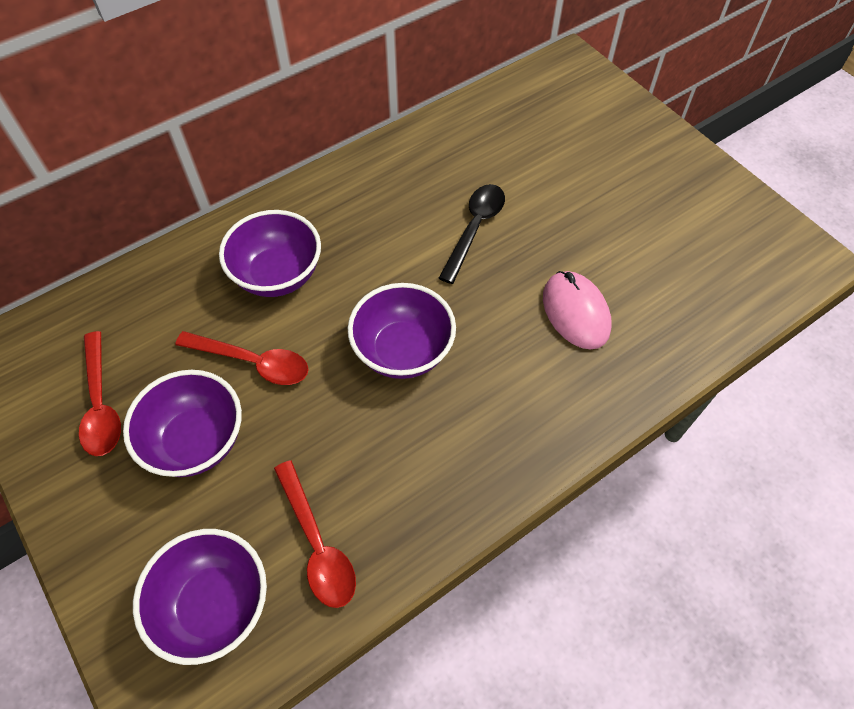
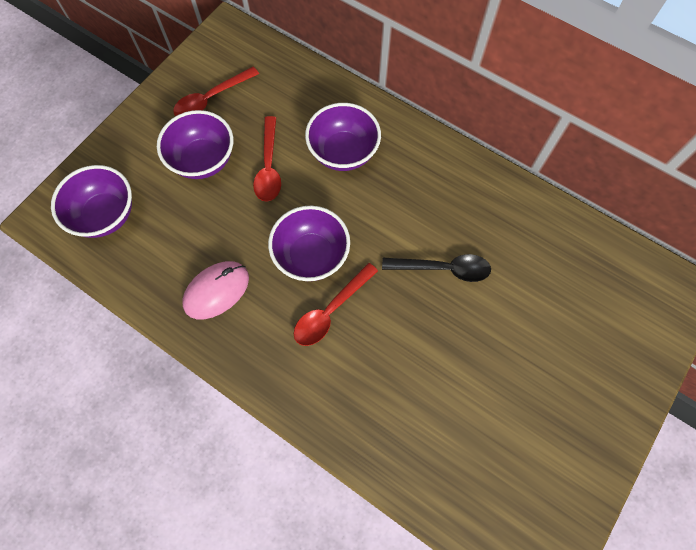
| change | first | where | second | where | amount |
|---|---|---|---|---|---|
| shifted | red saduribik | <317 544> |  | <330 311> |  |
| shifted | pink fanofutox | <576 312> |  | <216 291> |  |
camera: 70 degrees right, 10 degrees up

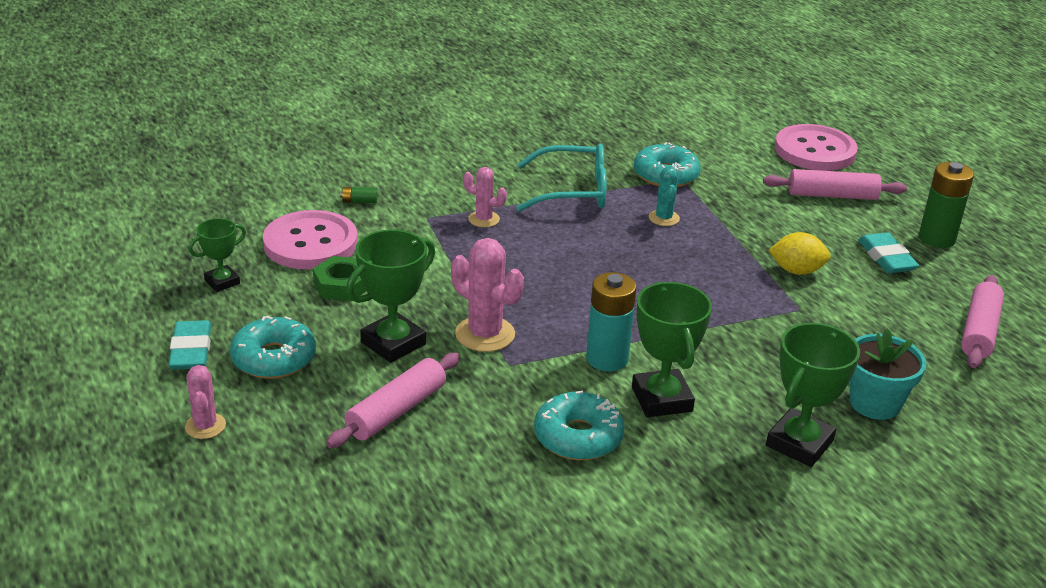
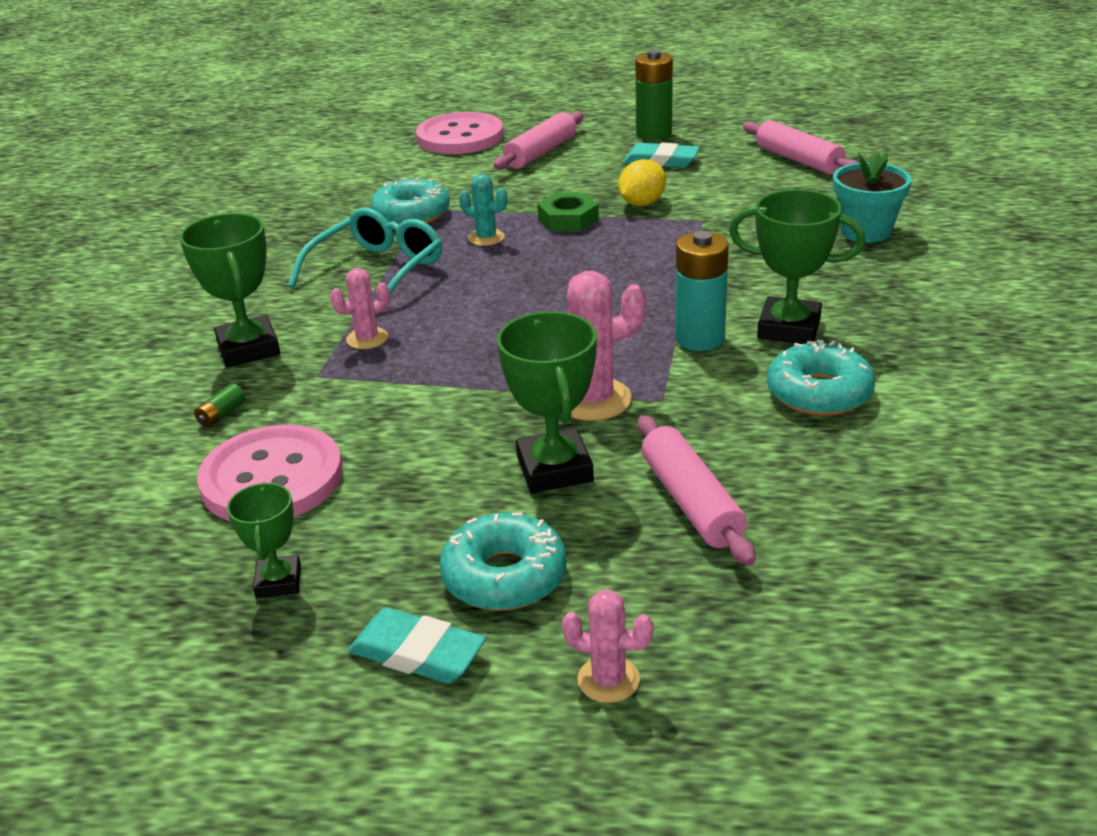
| change | first | where | second | where | amount |
|---|---|---|---|---|---|
| shifted | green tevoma | <342 285> |  | <568 219> |  |
| shifted | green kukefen | <799 443> |  | <248 349> |  |
camera: 55 degrees left, 0 degrees up

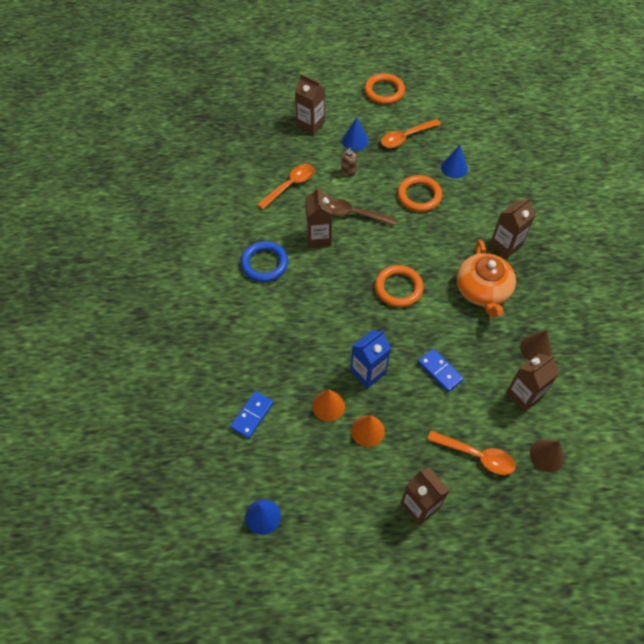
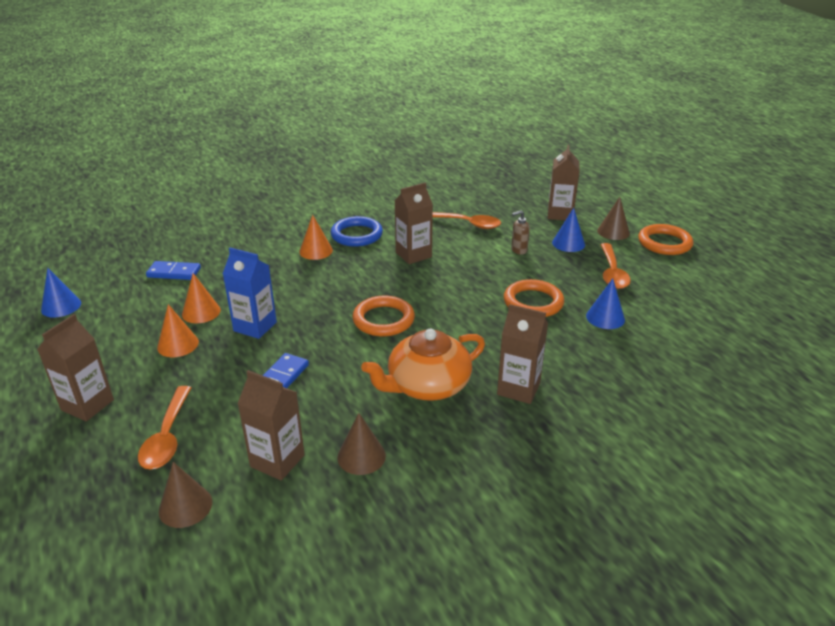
| change | first | where | second | where | amount |
|---|---|---|---|---|---|
| gone | brown saduribik | <353 214> |  |  |  |
| new |  |  | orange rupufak | <316 251> |  |
| new |  |  | brown rupufak | <613 232> |  |
| rotated | orange saduribik | <405 137> |  | <612 273> | 120 degrees counterclockwise |
camera: 65 degrees right, 25 degrees down

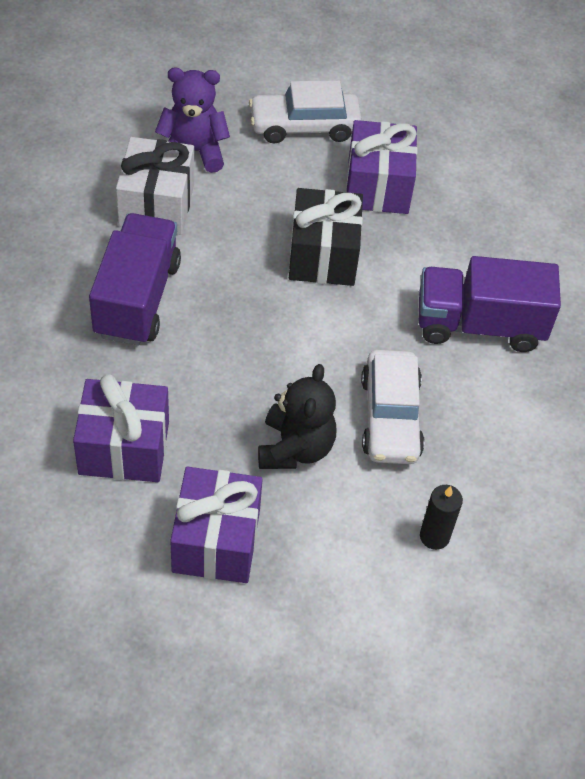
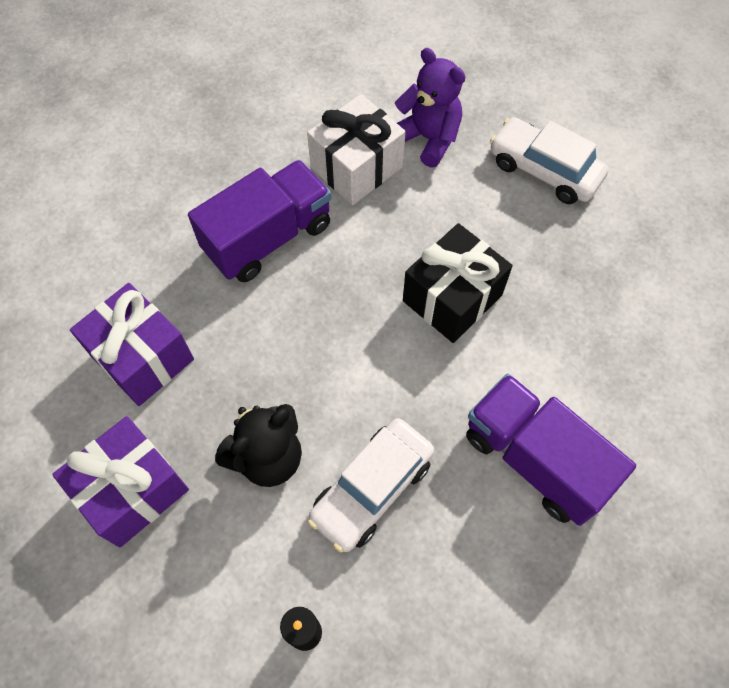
| change | first | where | second | where | amount |
|---|---|---|---|---|---|
| gone | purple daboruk | <378 186> |  |  |  |
camera: 45 degrees right, 10 degrees up

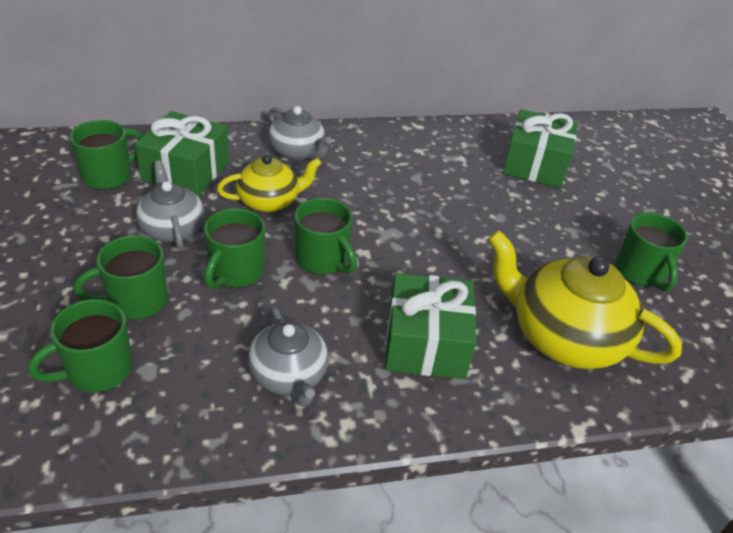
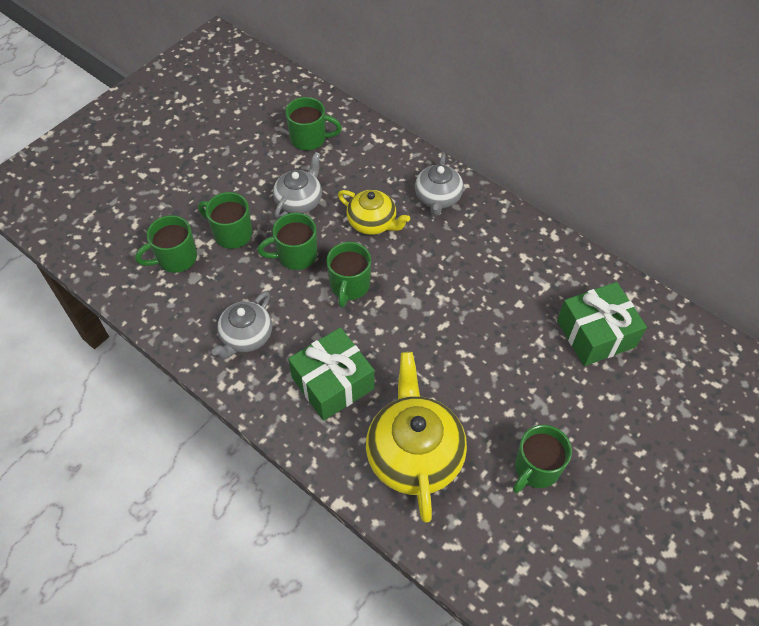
| change | first | where | second | where | amount |
|---|---|---|---|---|---|
| gone | green daboruk | <186 171> |  |  |  |
| rotated | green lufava | <97 370> |  | <176 258> | 45 degrees counterclockwise |
camera: 55 degrees right, 15 degrees up

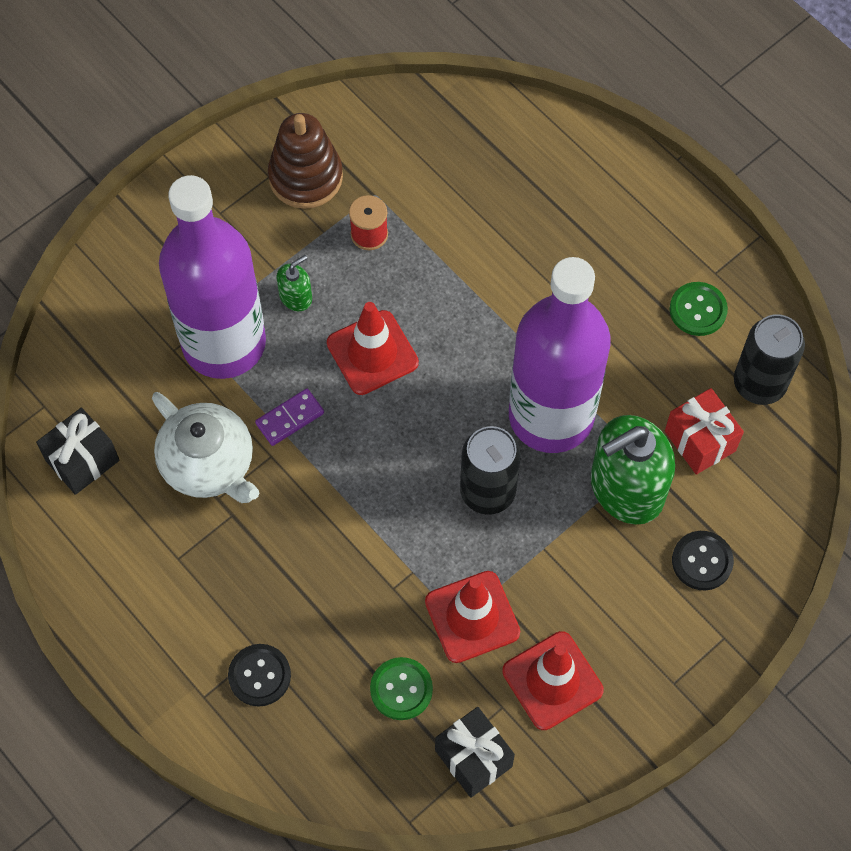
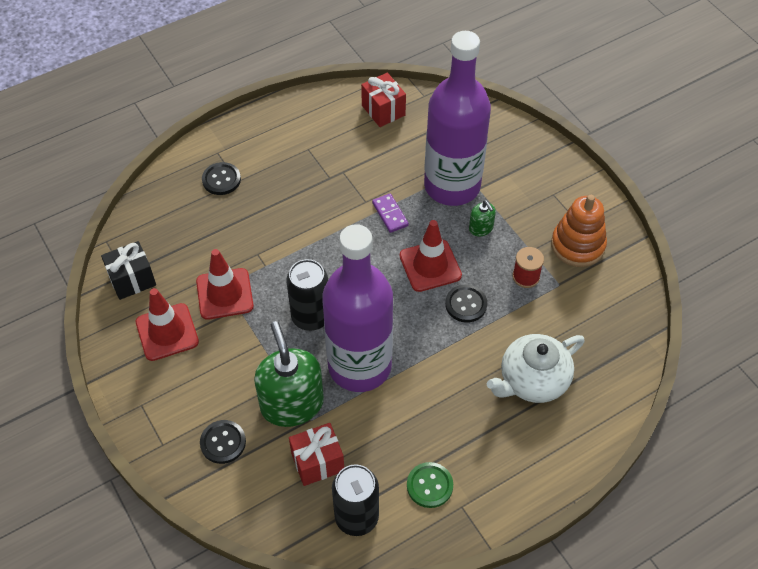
| change | first | where | second | where | amount |
|---|---|---|---|---|---|
| gone | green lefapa | <401 689> |  |  |  |
| new |  |  | black lefapa | <466 304> |  |
| shifted | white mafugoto | <209 464> |  | <532 381> |  |
| repainted | black daboruk | <82 460> | red daboruk | <383 110> |  |
| repainted | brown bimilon | <305 177> | orange bimilon | <577 245> |  |
camera: 100 degrees right, 10 degrees down

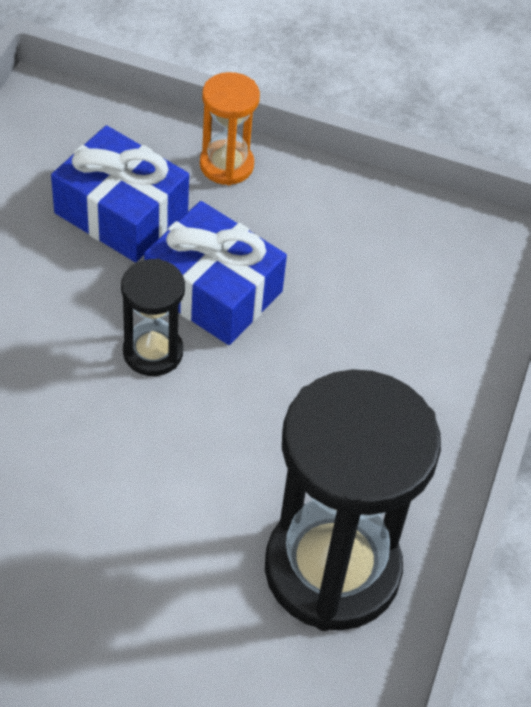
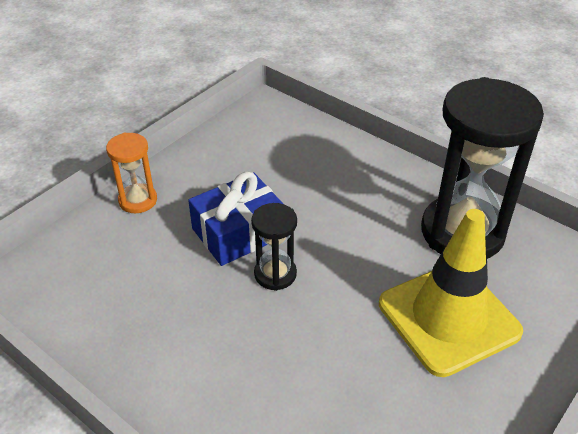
| change | first | where | second | where | amount |
|---|---|---|---|---|---|
| gone | blue daboruk | <121 212> |  |  |  |
| new |  |  | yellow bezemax | <448 318> |  |
camera: 65 degrees left, 10 degrees down

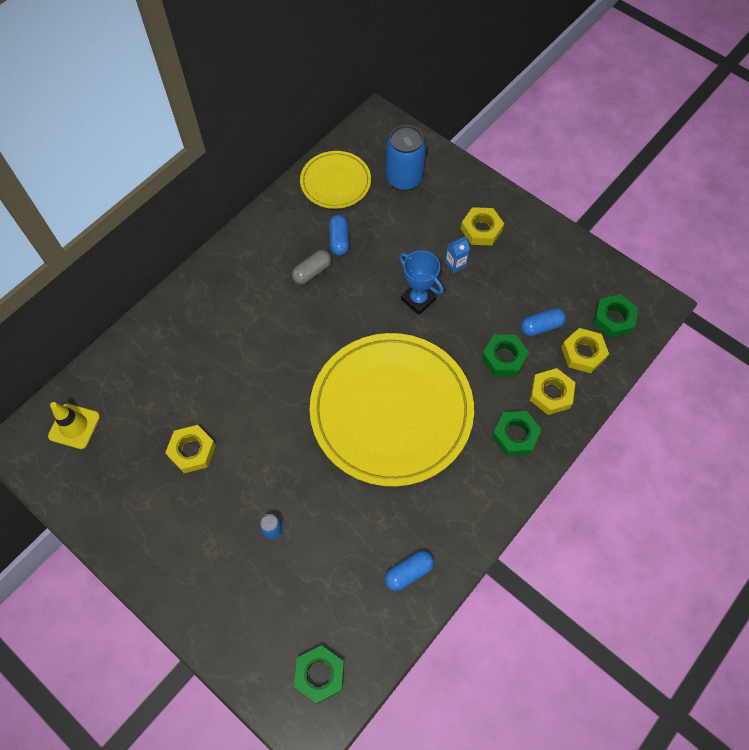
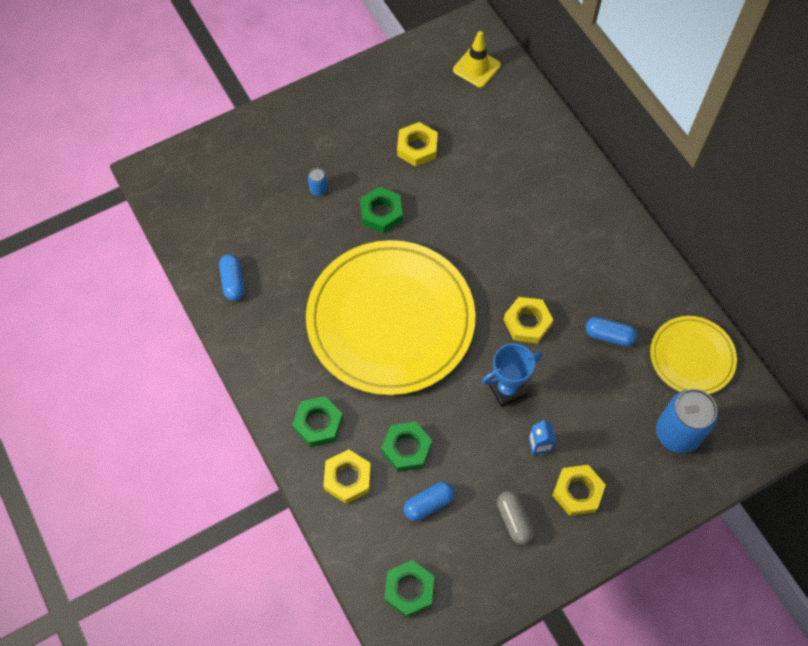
| change | first | where | second | where | amount |
|---|---|---|---|---|---|
| shifted | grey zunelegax | <312 272> |  | <514 520> |  |
| shifted | green tevoma | <320 674> |  | <381 213> |  |
| shifted | yellow tevoma | <583 353> |  | <527 322> |  |
| rotated | blue zunelegax | <541 326> |  | <428 504> | 60 degrees clockwise |
camera: 110 degrees right, 0 degrees up

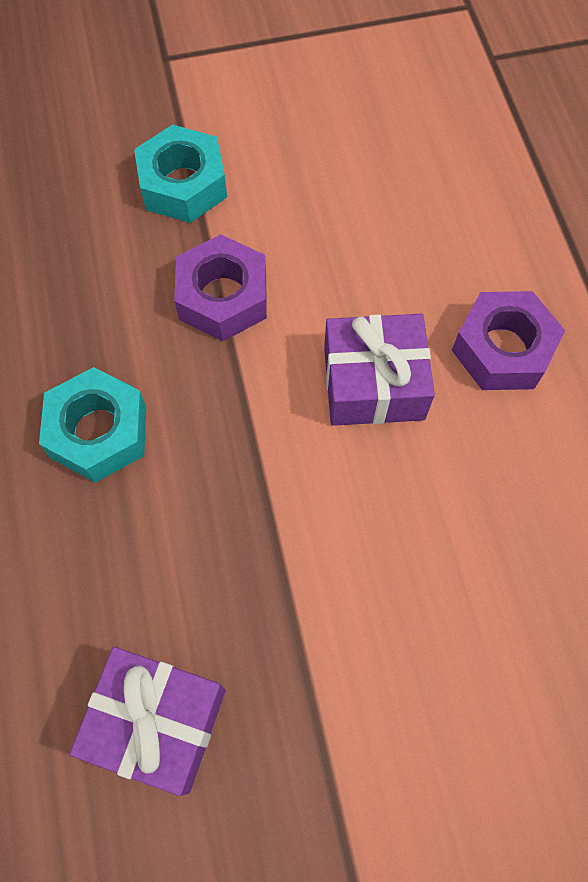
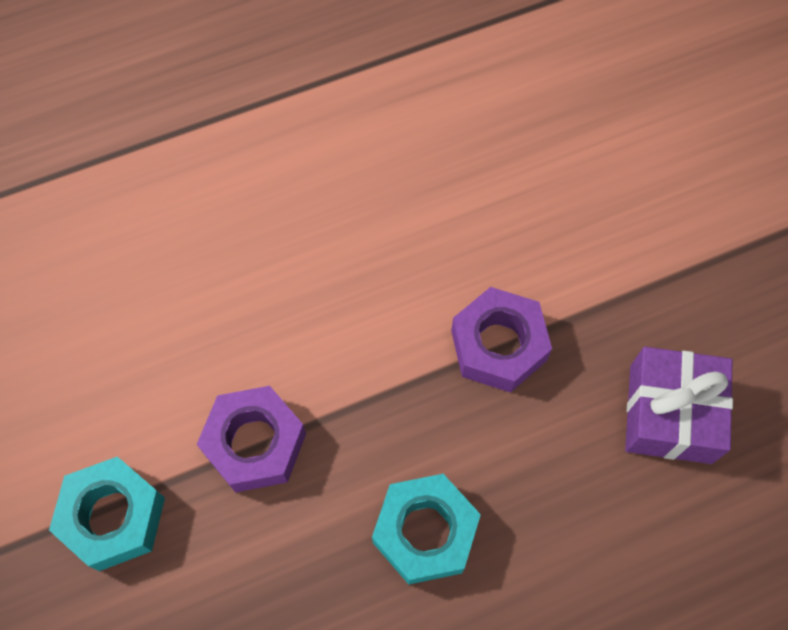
| change | first | where | second | where | amount |
|---|---|---|---|---|---|
| gone | purple daboruk | <373 383> |  |  |  |
| shifted | purple tevoma | <502 349> |  | <498 345> |  |
camera: 100 degrees left, 0 degrees up

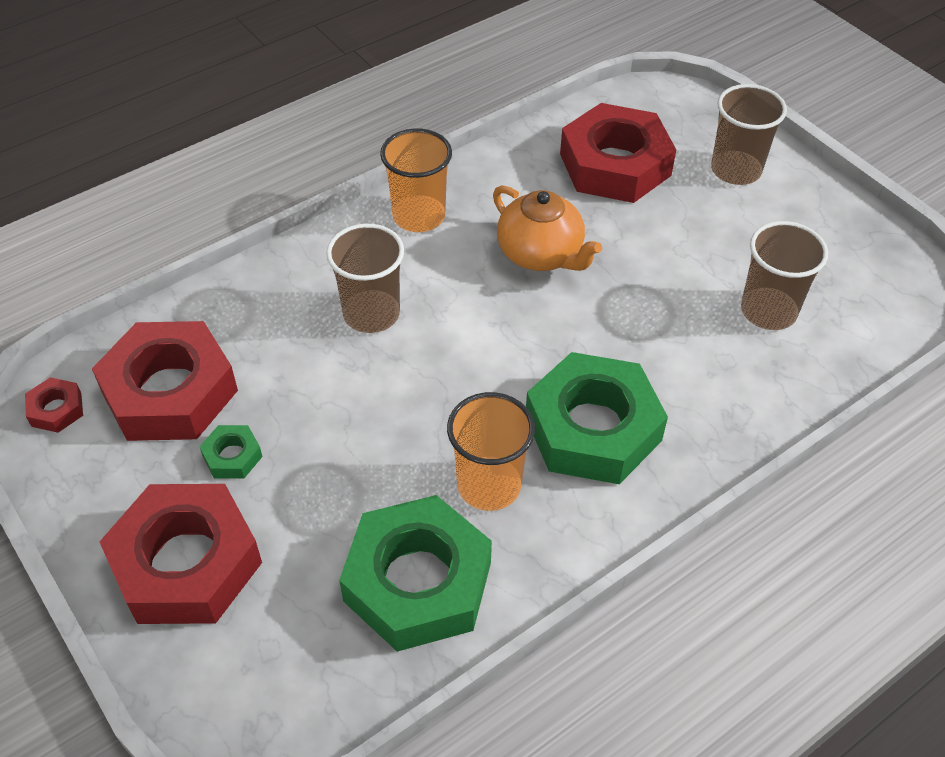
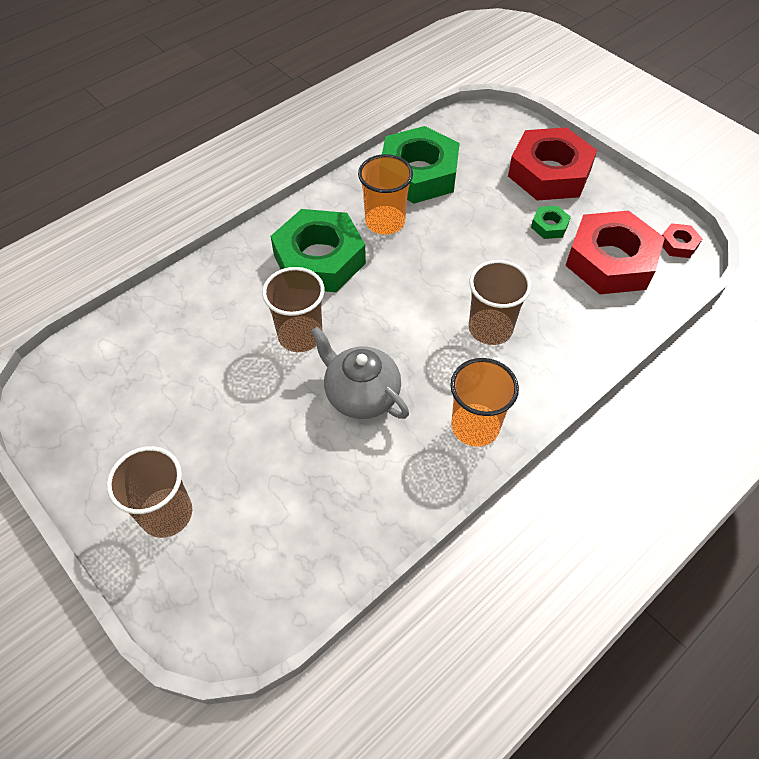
| change | first | where | second | where | amount |
|---|---|---|---|---|---|
| gone | red tevoma | <615 164> |  |  |  |
| shifted | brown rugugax | <768 311> |  | <300 335> |  |
| repainted | orange mafugoto | <541 254> | grey mafugoto | <361 394> |  |
camera: 175 degrees right, 5 degrees up

